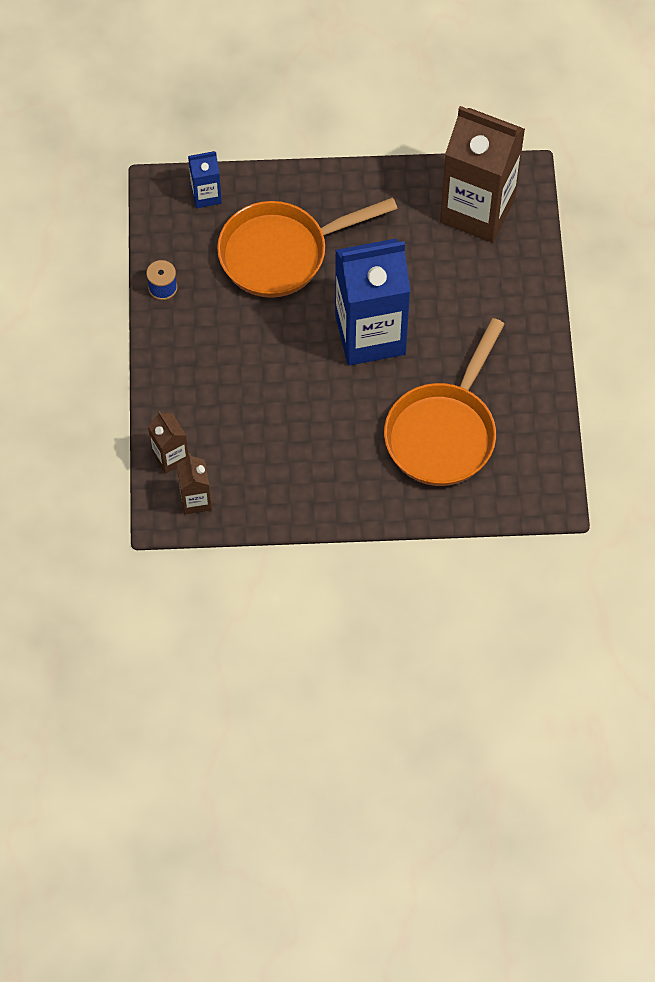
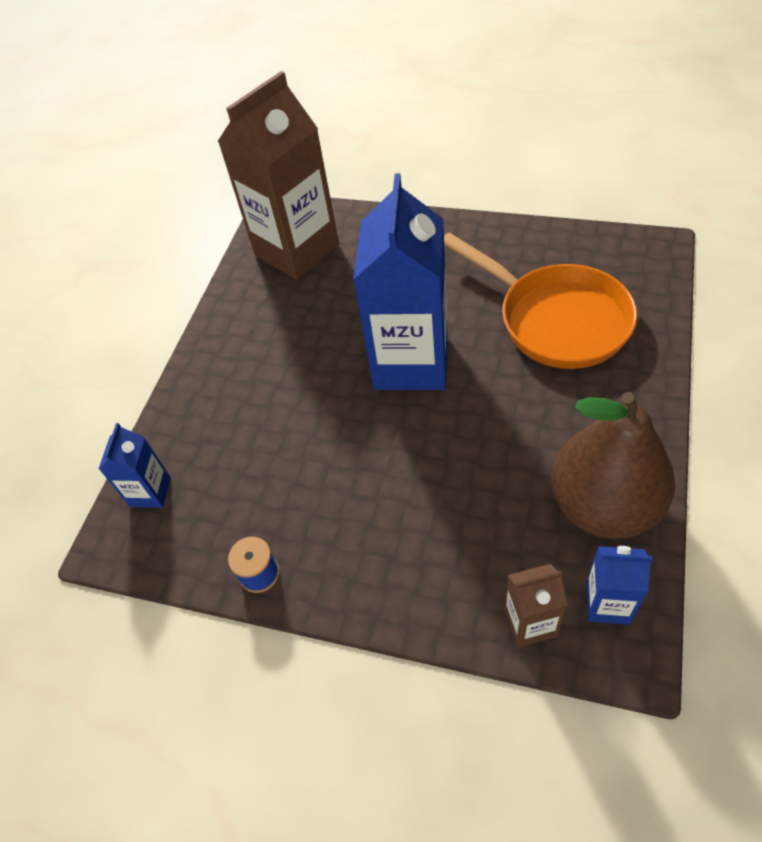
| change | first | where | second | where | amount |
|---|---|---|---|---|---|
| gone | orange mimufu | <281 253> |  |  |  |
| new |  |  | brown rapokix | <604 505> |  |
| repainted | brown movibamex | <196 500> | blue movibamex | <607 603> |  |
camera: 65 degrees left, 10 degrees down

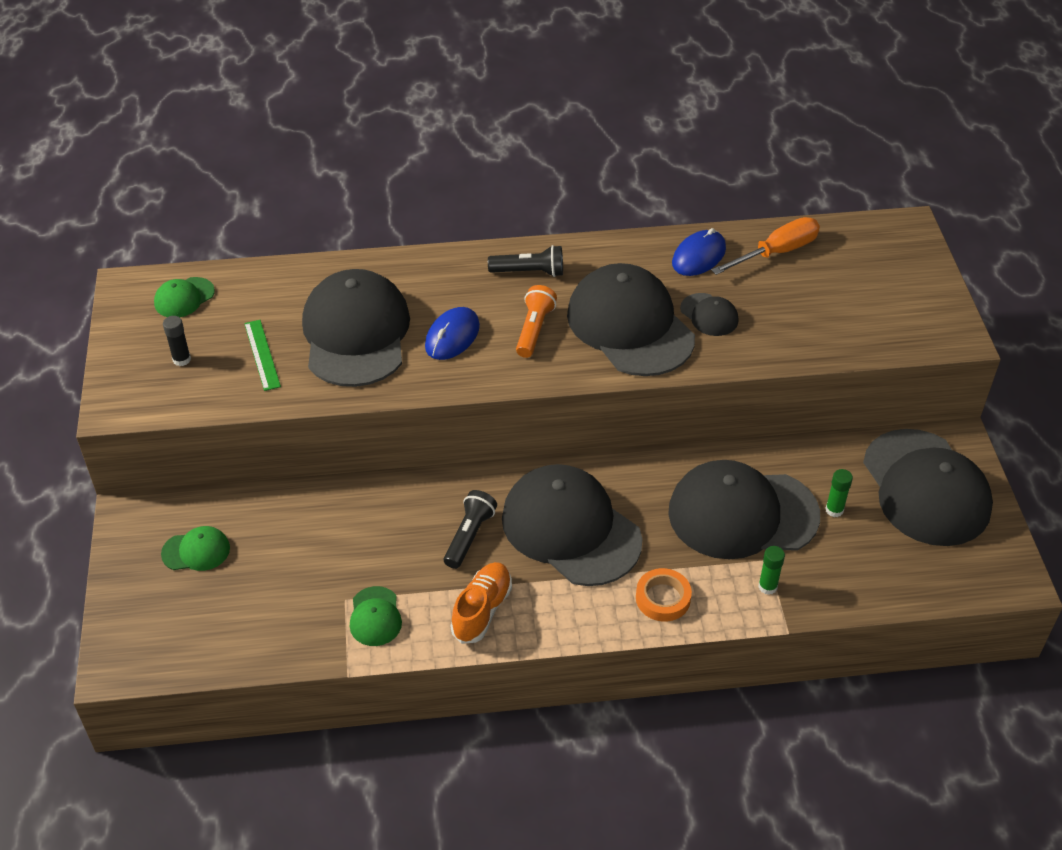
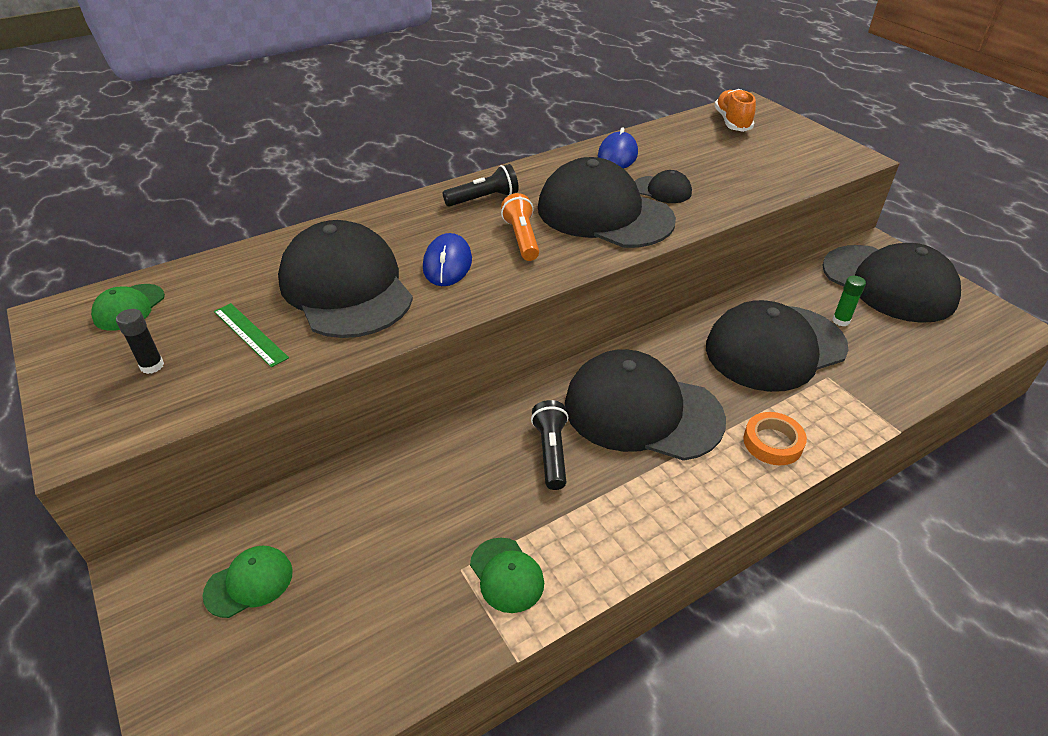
| change | first | where | second | where | amount |
|---|---|---|---|---|---|
| gone | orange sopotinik | <776 252> |  |  |  |
| gone | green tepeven | <767 586> |  |  |  |
| shifted | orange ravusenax | <482 610> |  | <732 122> |  |
camera: 25 degrees left, 5 degrees down

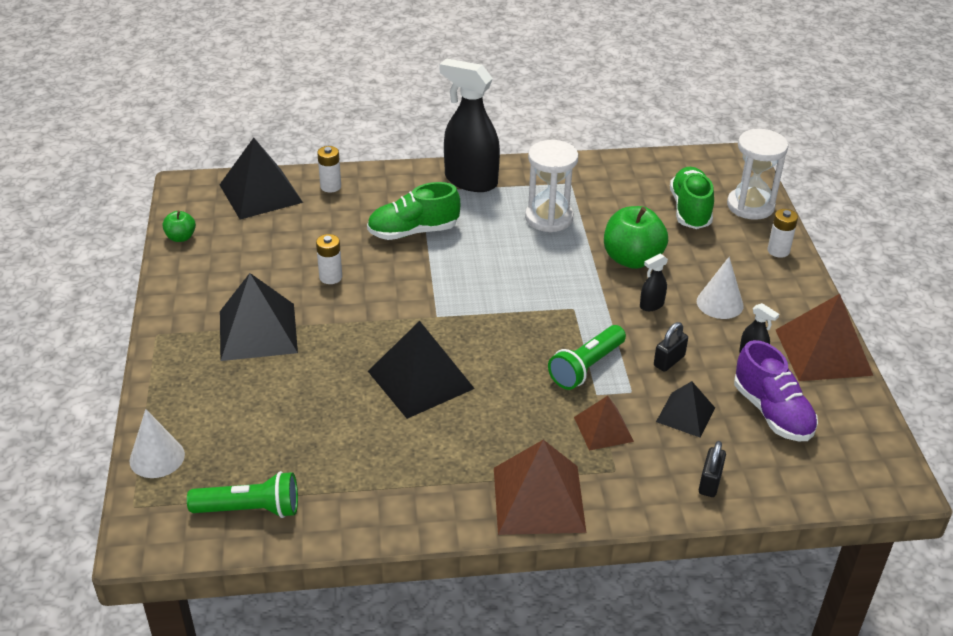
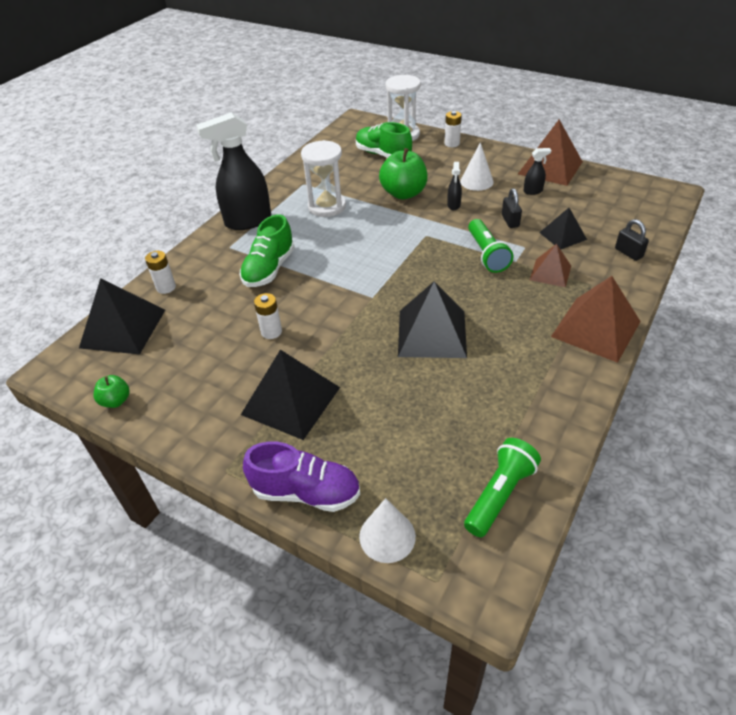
| change | first | where | second | where | amount |
|---|---|---|---|---|---|
| shifted | purple ravusenax | <772 412> |  | <306 492> |  |
camera: 50 degrees left, 5 degrees up

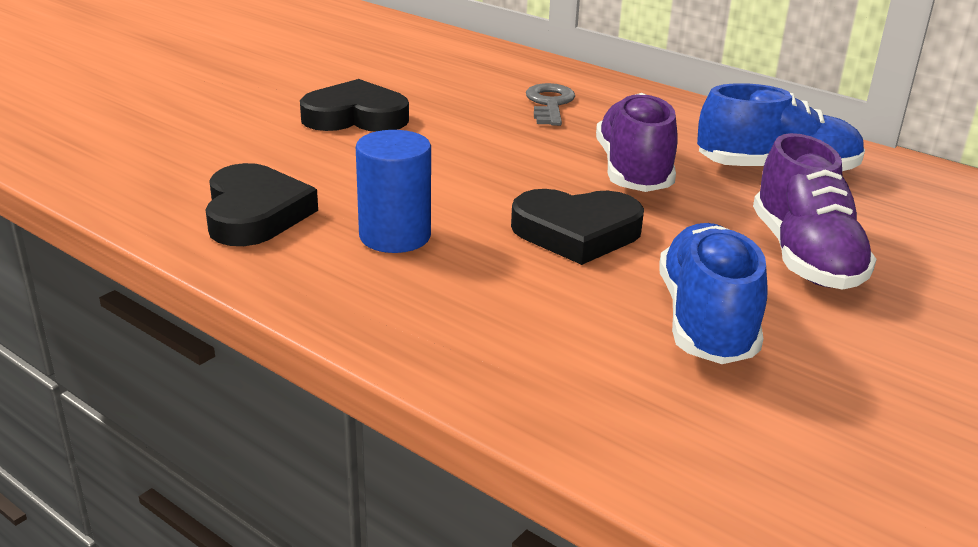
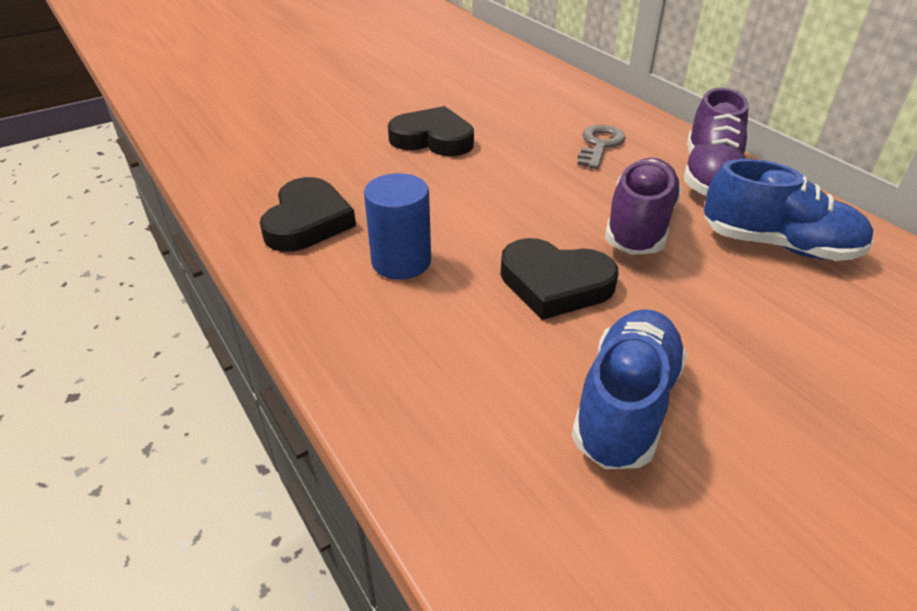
| change | first | where | second | where | amount |
|---|---|---|---|---|---|
| shifted | purple ravusenax | <804 256> |  | <710 176> |  |
camera: 20 degrees right, 10 degrees up

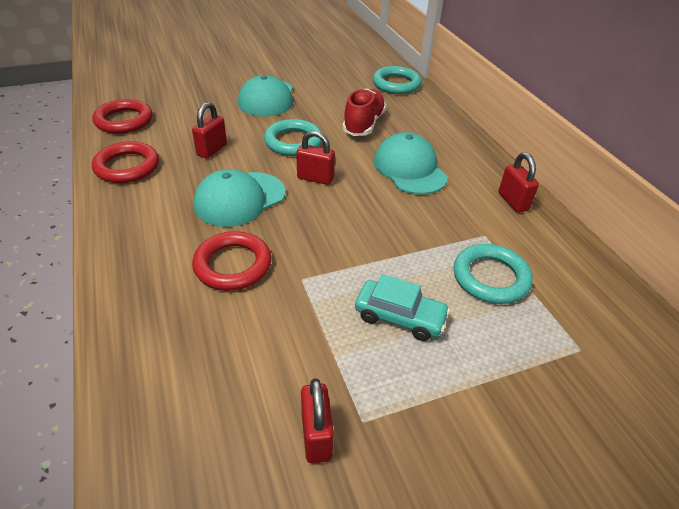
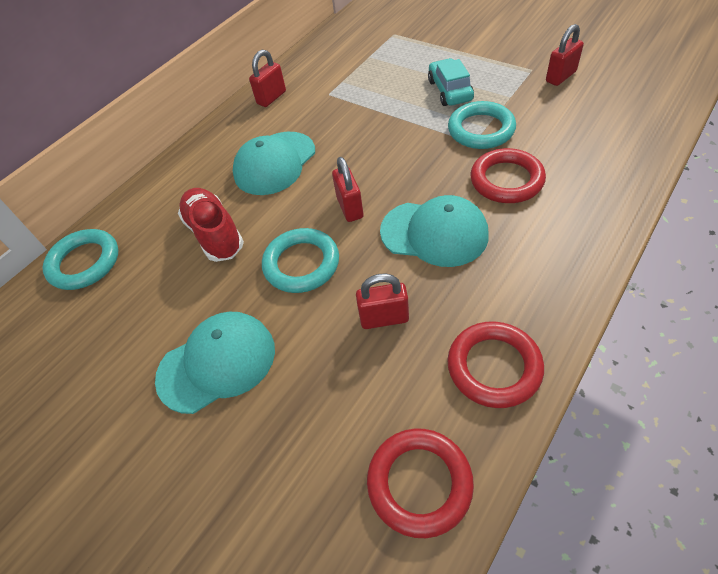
| change | first | where | second | where | amount |
|---|---|---|---|---|---|
| shifted | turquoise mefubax | <490 277> |  | <481 130> |  |
| rotated | red ravusenax | <363 124> |  | <215 234> | 75 degrees clockwise |
camera: 115 degrees left, 10 degrees up

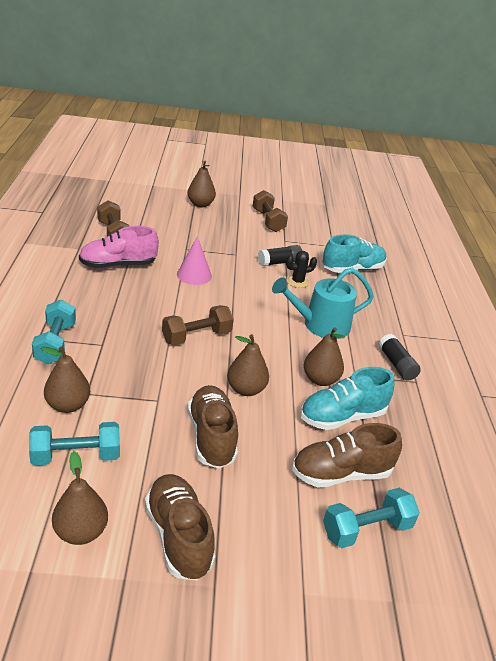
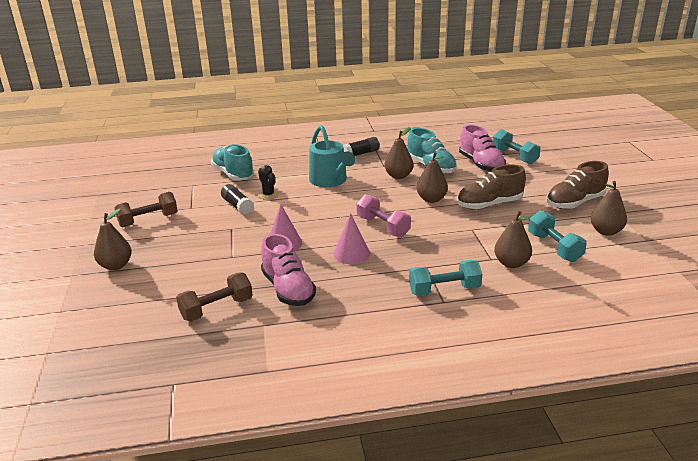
| change | first | where | second | where | amount |
|---|---|---|---|---|---|
| new |  |  | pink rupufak | <351 253> |  |
| repainted | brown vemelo | <196 337> | pink vemelo | <383 227> |  |
| repainted | brown ravusenax | <341 474> | pink ravusenax | <481 164> |  |
camera: 95 degrees left, 5 degrees down

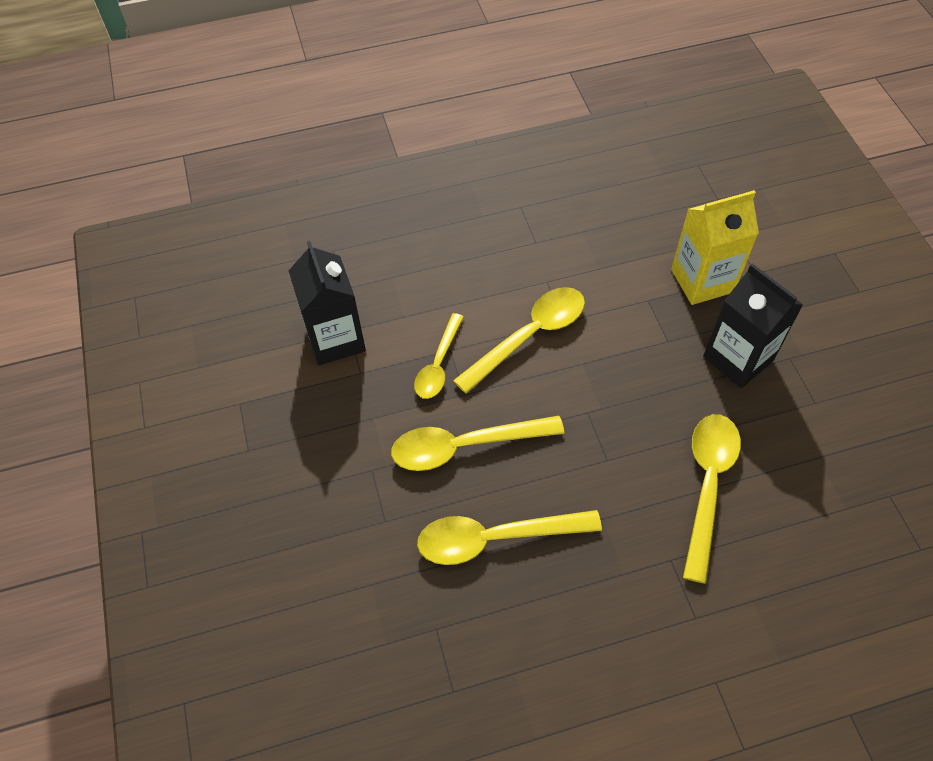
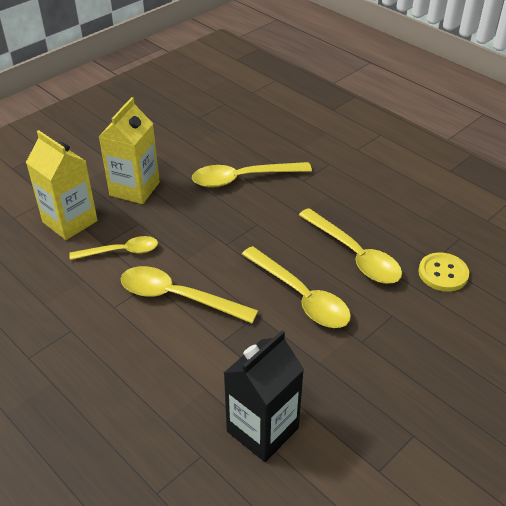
| change | first | where | second | where | amount |
|---|---|---|---|---|---|
| new |  |  | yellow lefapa | <443 273> |  |
| shifted | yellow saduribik | <438 365> |  | <121 251> |  |
| repainted | black movibamex | <738 358> | yellow movibamex | <134 189> |  |
camera: 120 degrees left, 15 degrees down

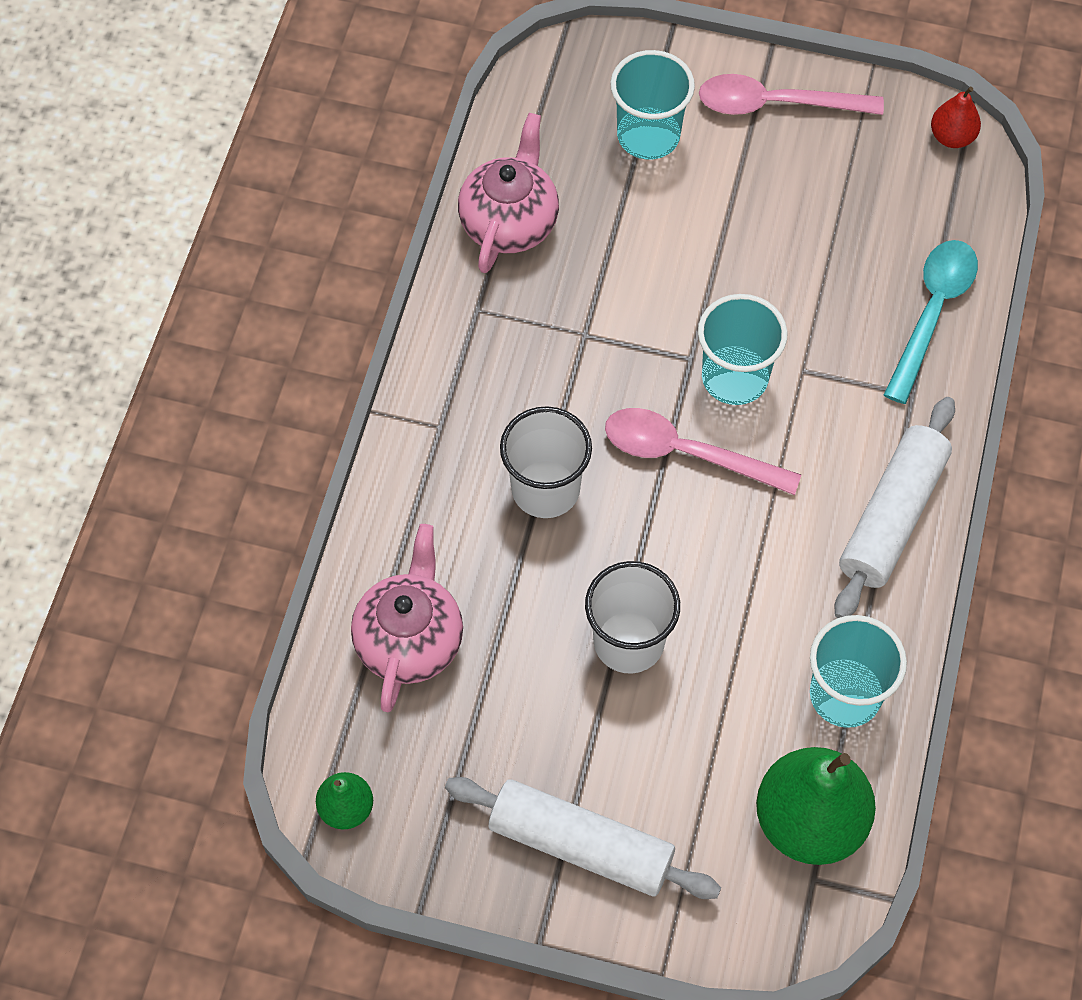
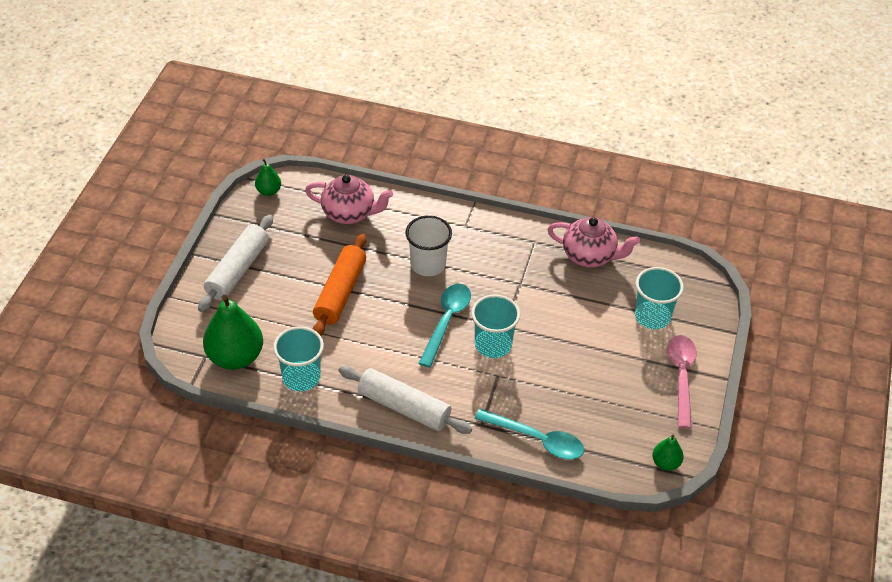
| change | first | where | second | where | amount |
|---|---|---|---|---|---|
| swapped | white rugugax | <629 642> | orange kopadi | <340 293> |  |
| repainted | pink saduribik | <687 453> | turquoise saduribik | <446 321> |  |
| repainted | red rapokix | <952 137> | green rapokix | <665 463> |  |
camera: 90 degrees right, 15 degrees down

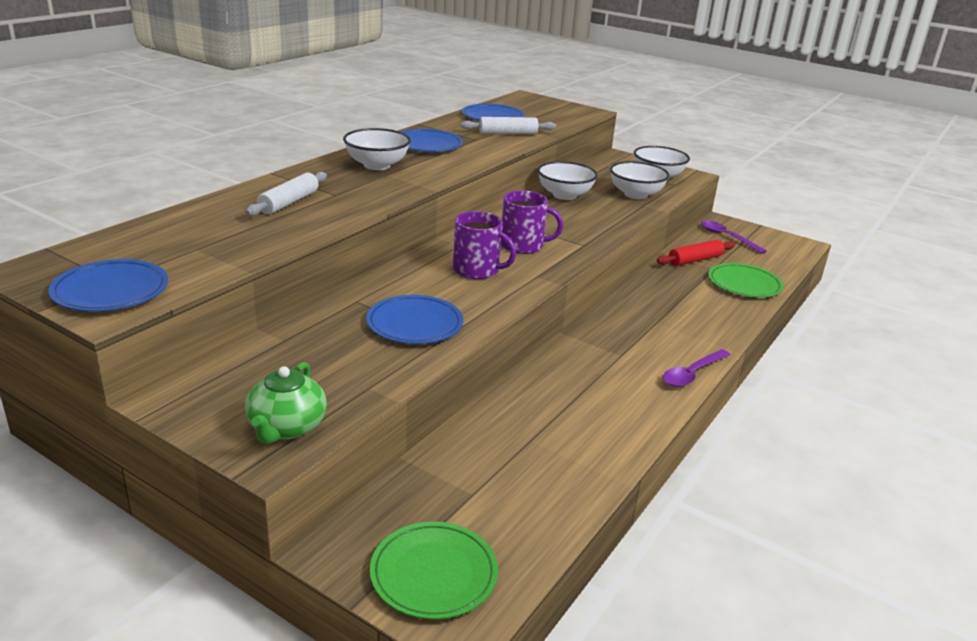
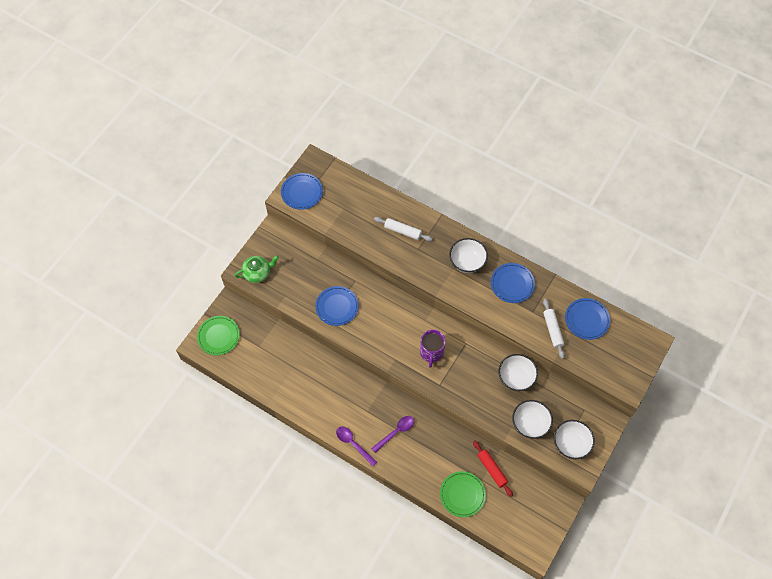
| change | first | where | second | where | amount |
|---|---|---|---|---|---|
| gone | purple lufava | <477 270> |  |  |  |
| shifted | purple saduribik | <727 237> |  | <396 432> |  |
| rotated | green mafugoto | <286 427> |  | <257 273> | 150 degrees clockwise |
camera: 90 degrees right, 35 degrees up

